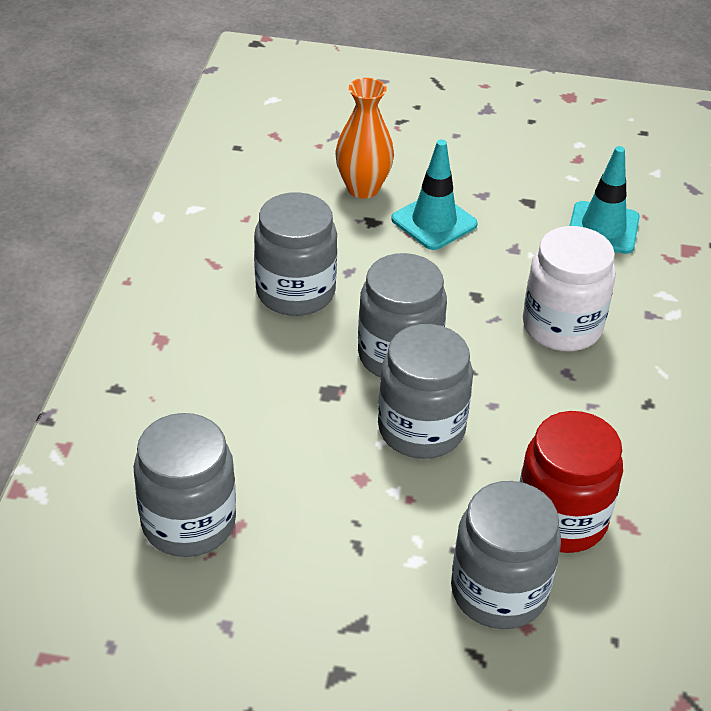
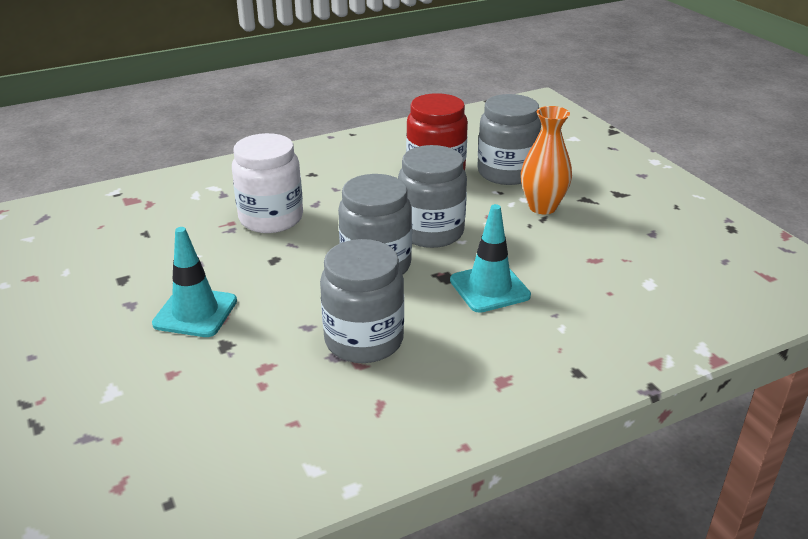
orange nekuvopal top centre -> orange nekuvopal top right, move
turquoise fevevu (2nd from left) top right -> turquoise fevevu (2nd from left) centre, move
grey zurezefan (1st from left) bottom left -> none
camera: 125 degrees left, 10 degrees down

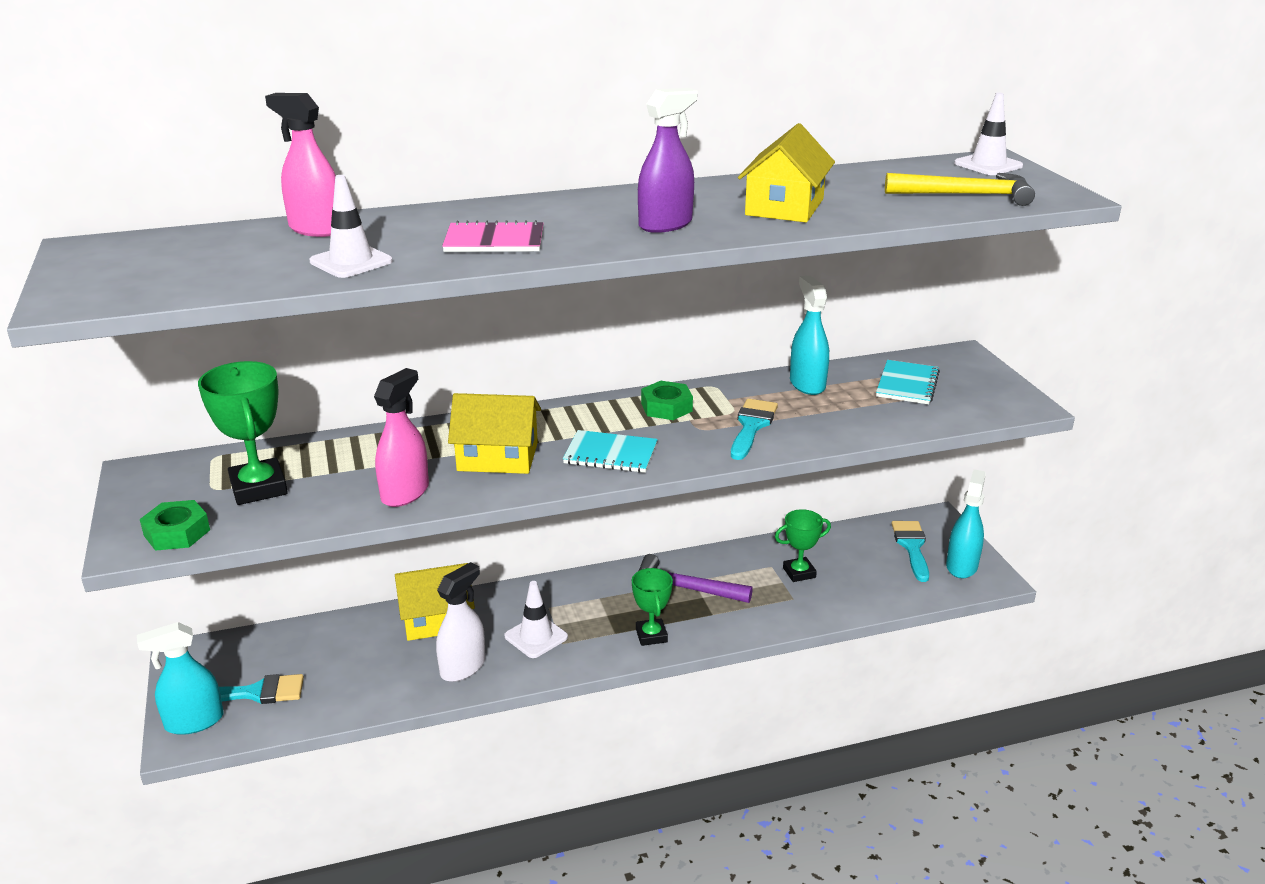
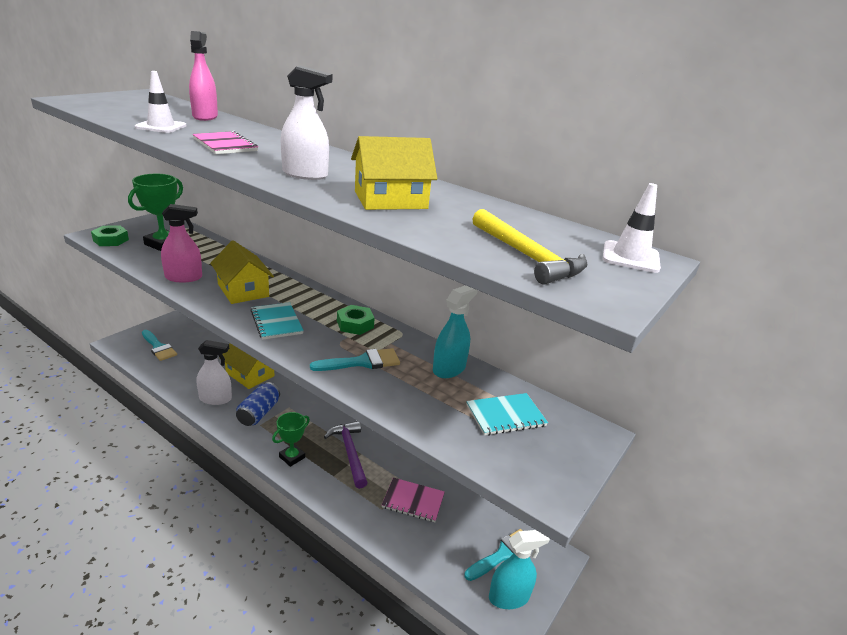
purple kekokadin top centre -> white kekokadin (2nd from left) top centre
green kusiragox (3rd from left) centre -> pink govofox (2nd from left) bottom centre
white fevevu (2nd from left) bottom centre -> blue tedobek middle left
turquoise kekokadin (1st from left) bottom left -> none
camera: 50 degrees right, 0 degrees up

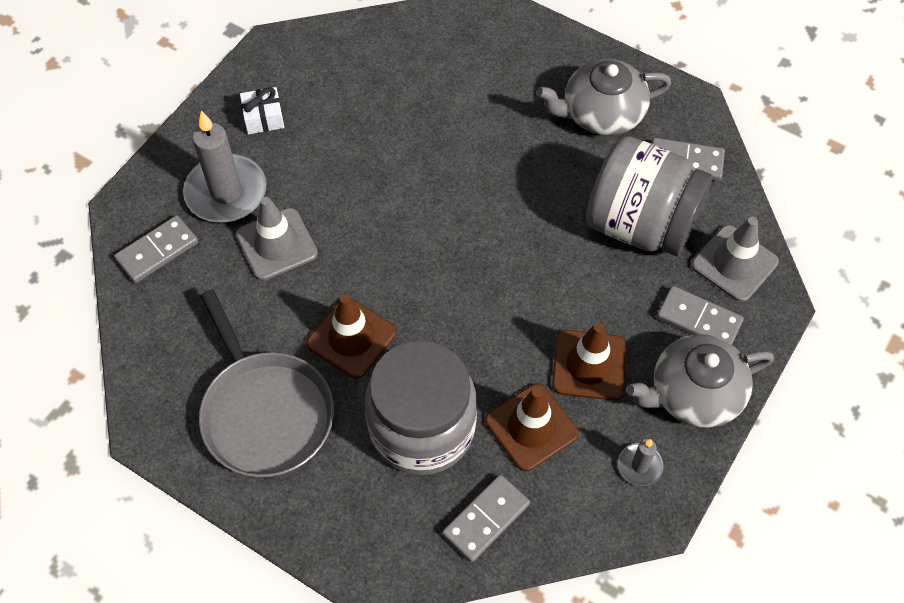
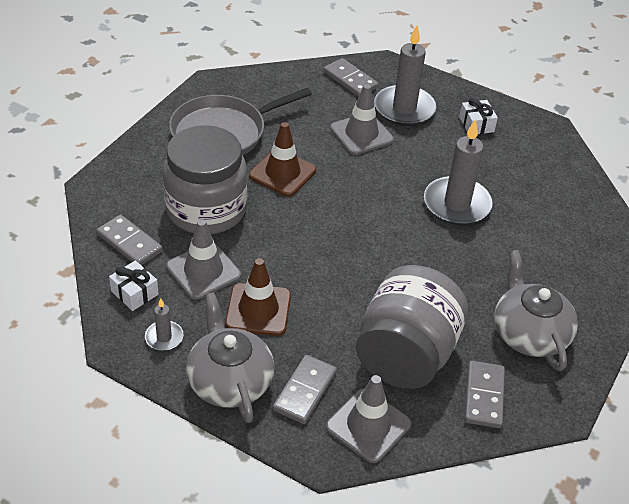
brown fevevu (2nd from left) bottom centre -> grey fevevu (1st from left) middle left
none -> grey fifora (3rd from left) middle right
none -> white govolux (1st from left) middle left
camera: 85 degrees right, 15 degrees down

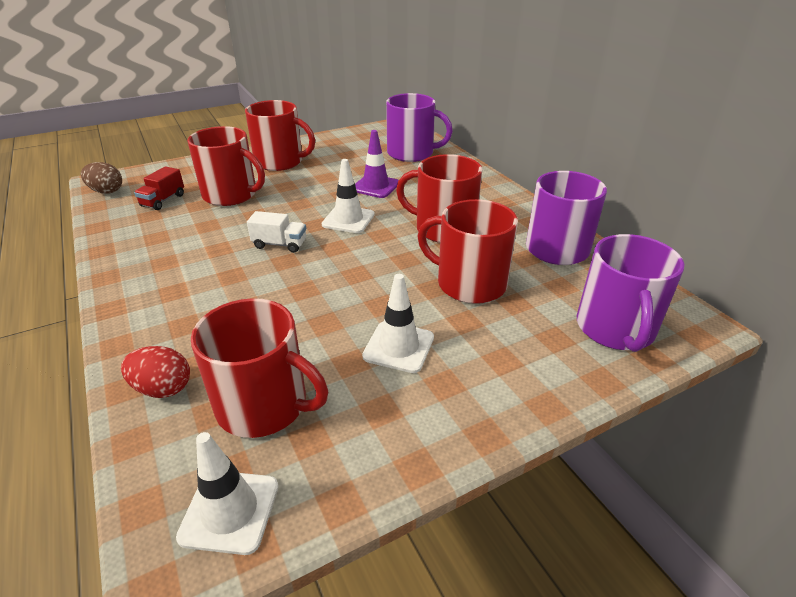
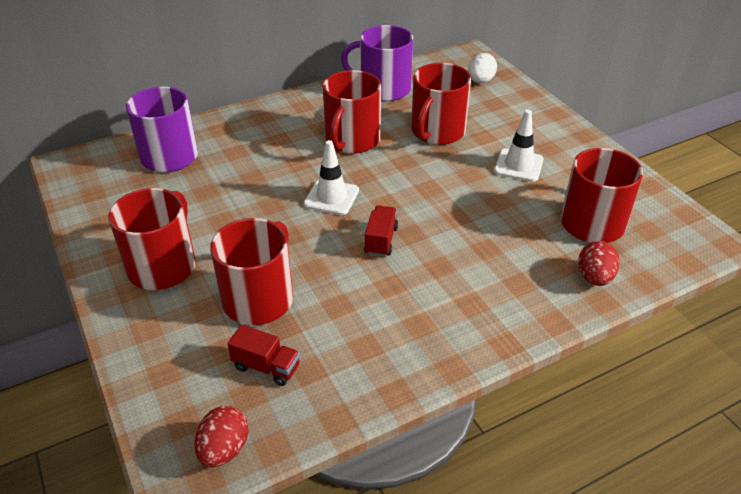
purple fevevu top centre -> none
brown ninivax top left -> red ninivax (1st from left) bottom left
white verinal centre -> red verinal (2nd from left) centre
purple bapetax (3rd from left) middle right -> white ninivax top centre
white fevevu (1st from left) bottom left -> none
camera: 90 degrees left, 5 degrees up

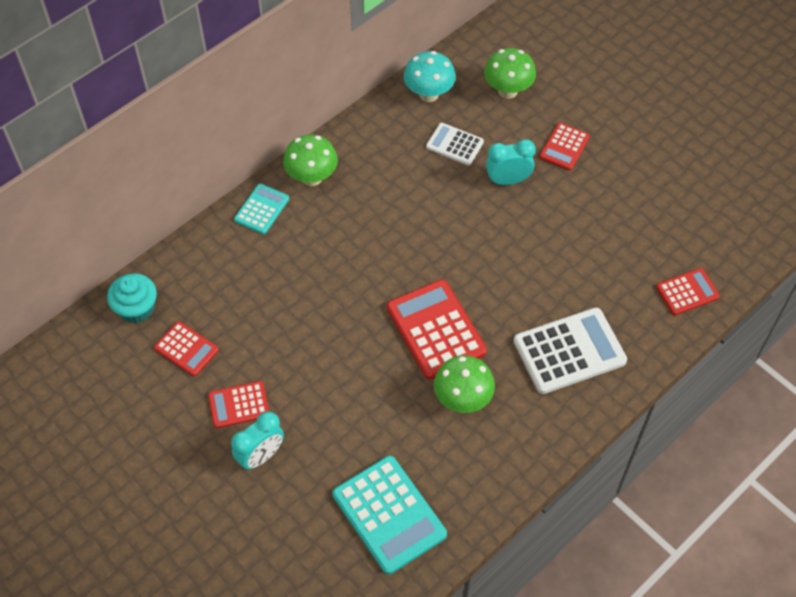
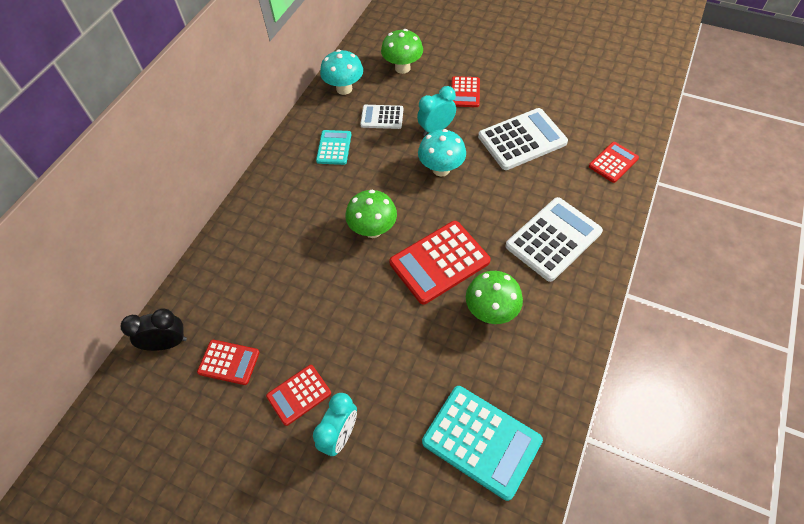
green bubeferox (1st from left) top centre -> green bubeferox (1st from left) centre, move
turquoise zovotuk (1st from left) middle left -> turquoise zovotuk (1st from left) top centre, move
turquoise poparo middle left -> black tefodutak middle left
red zovotuk (3rd from left) centre, 75 degrees counterclockwise
none -> white zovotuk (2nd from left) top centre
none -> turquoise bubeferox (2nd from left) top centre
camera: 20 degrees left, 0 degrees up

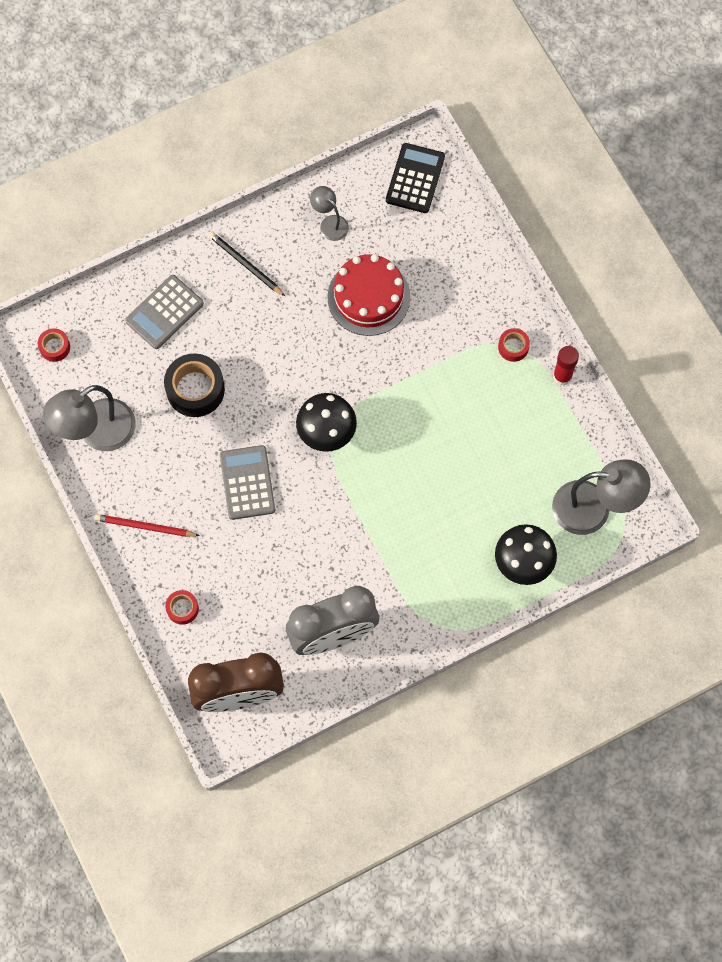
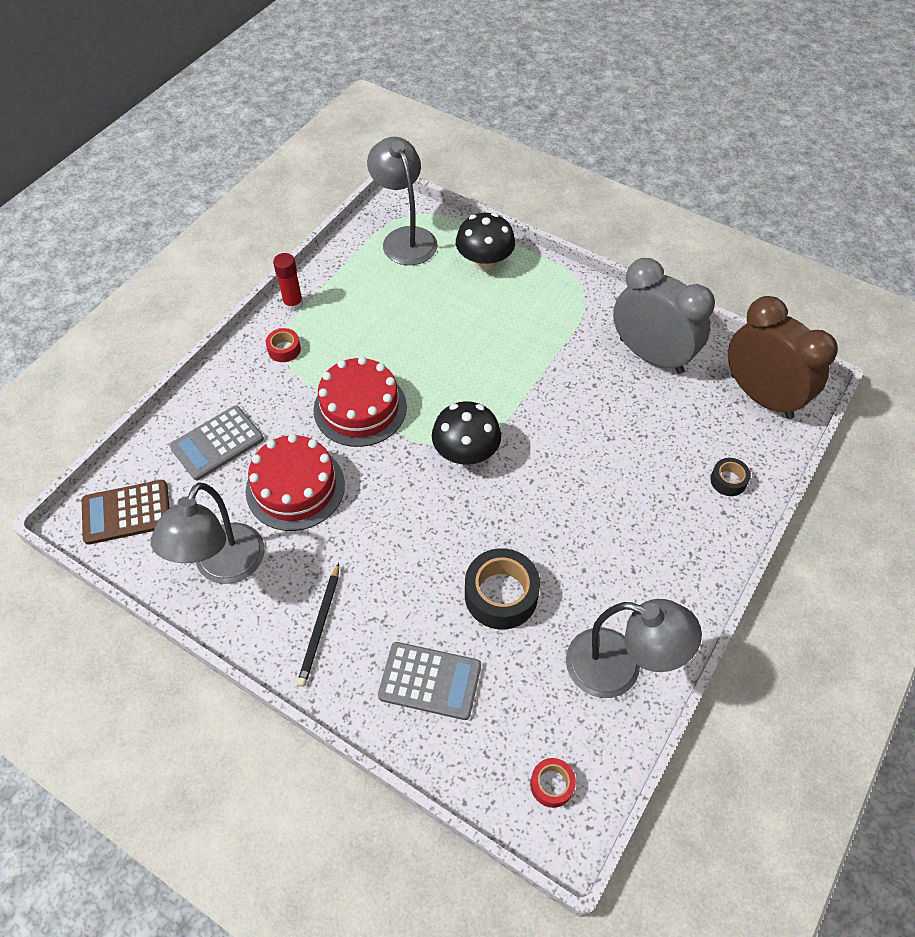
black zovotuk top centre -> brown zovotuk middle left
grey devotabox (2nd from left in the first image) top centre -> grey devotabox (1st from left) middle left, x1.91
grey zovotuk (2nd from left in the first image) centre -> grey zovotuk (1st from left) middle left, move
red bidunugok middle left -> none
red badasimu (2nd from left) middle left -> black badasimu (2nd from left) middle right
none -> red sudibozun (2nd from left) centre
camera: 120 degrees left, 15 degrees down

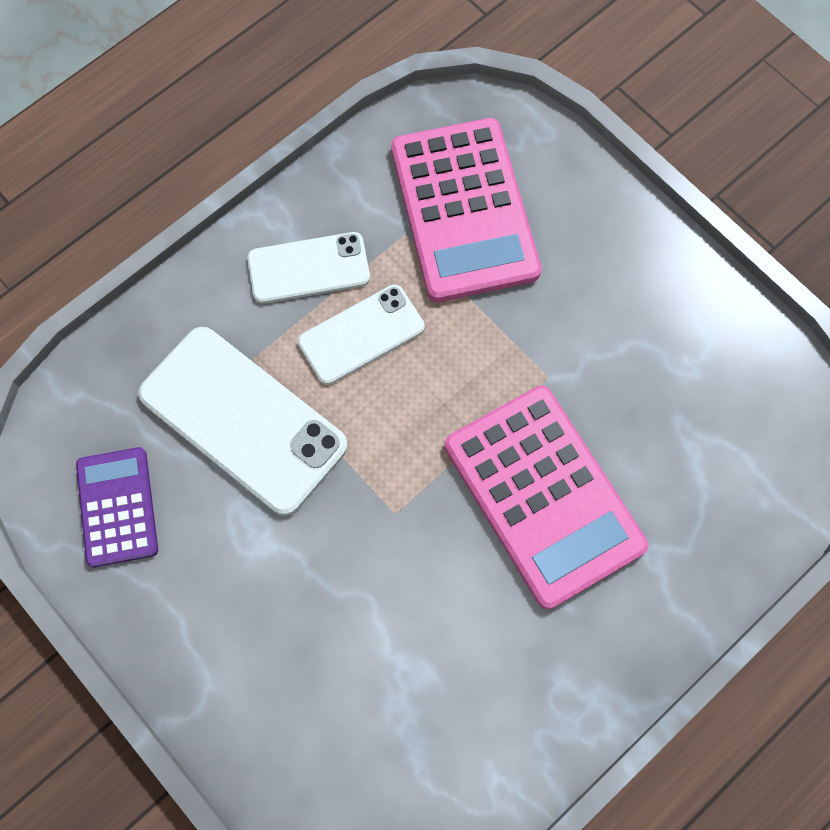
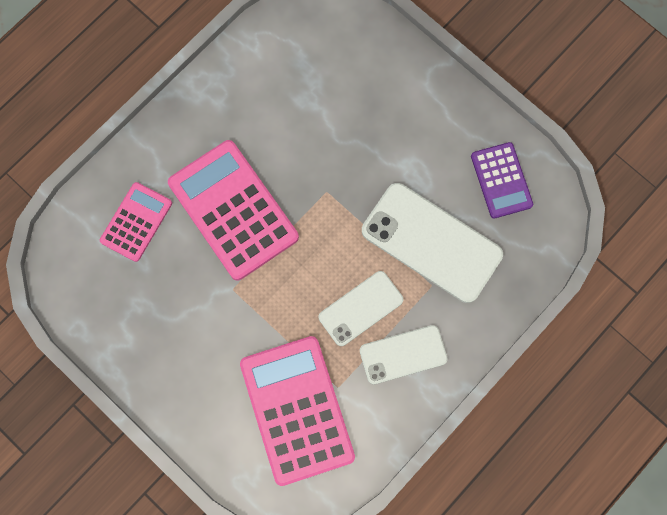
none -> pink zovotuk (1st from left) middle left
camera: 175 degrees right, 5 degrees up

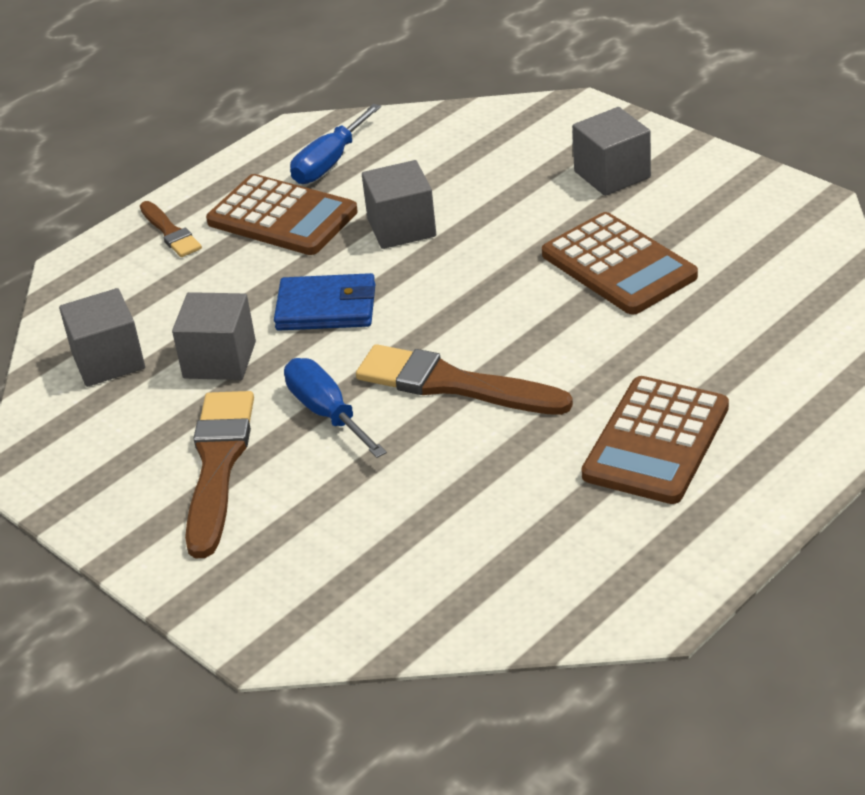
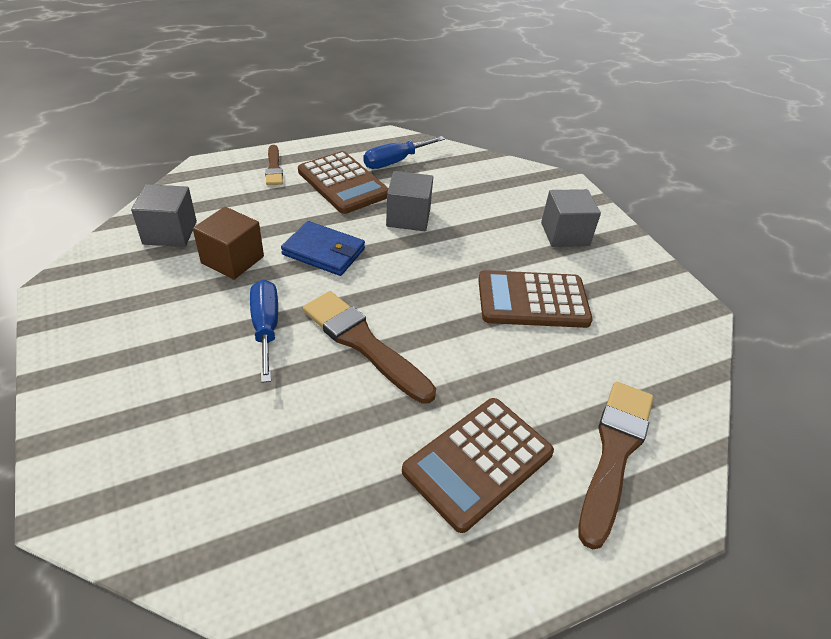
brown zovotuk (2nd from left in the first image) top right -> brown zovotuk (3rd from left) centre, 105 degrees clockwise
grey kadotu (2nd from left) middle left -> brown kadotu middle left
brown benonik (2nd from left in the first image) middle left -> brown benonik (3rd from left) bottom right, move
camera: 15 degrees right, 5 degrees up

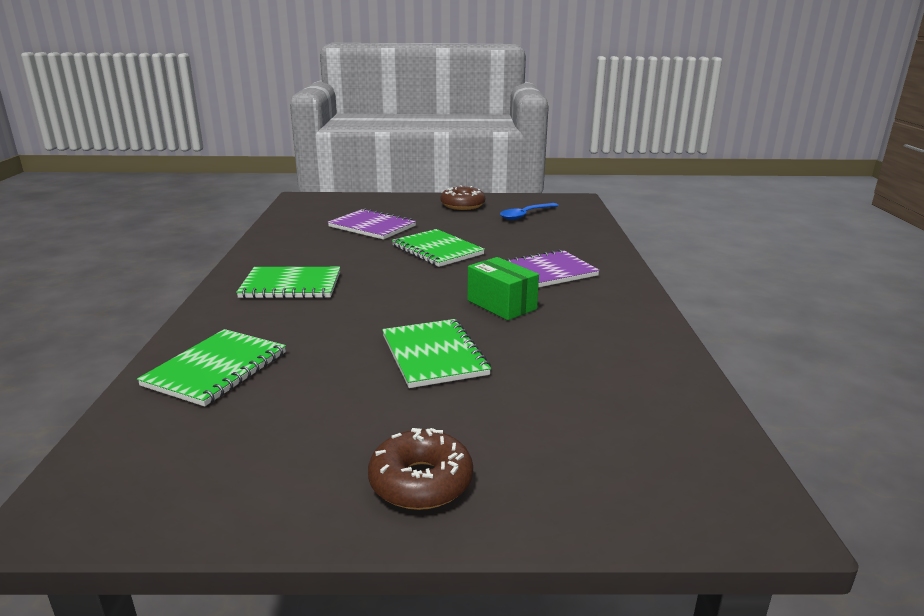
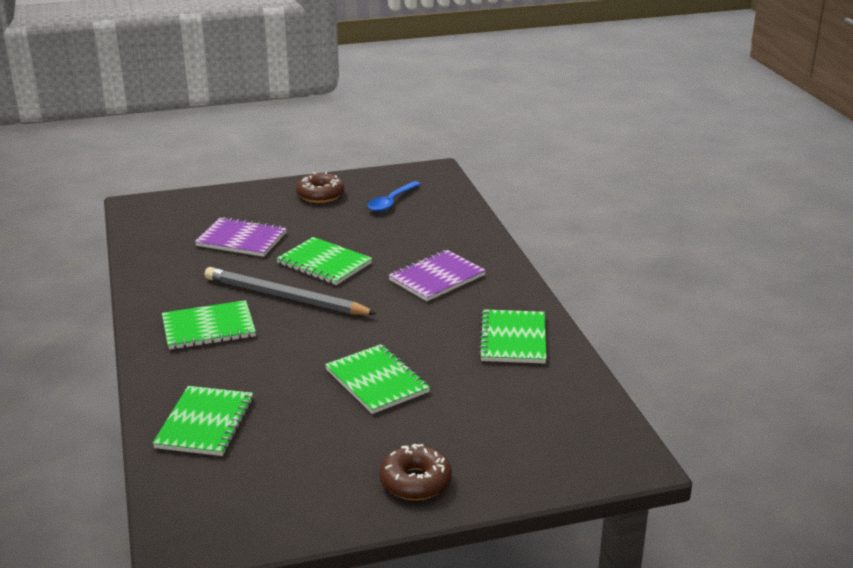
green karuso centre -> none
none -> grey bidunugok centre
none -> green govofox (5th from left) centre
camera: 15 degrees left, 5 degrees up

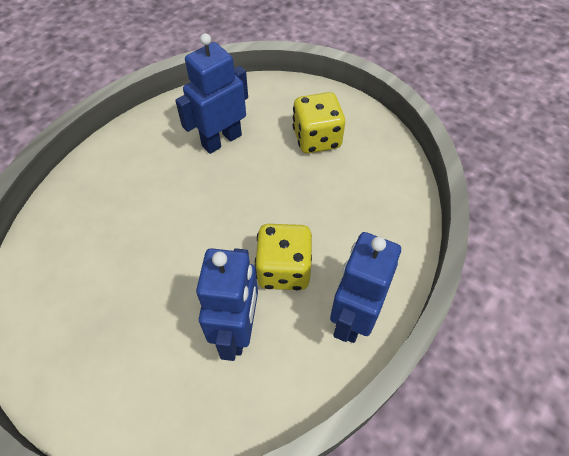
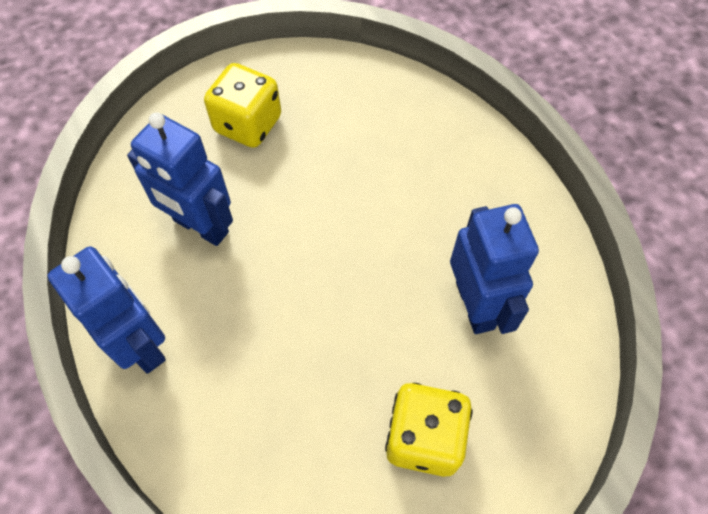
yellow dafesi (1st from left) centre -> yellow dafesi (1st from left) top centre, move
camera: 115 degrees right, 5 degrees up

